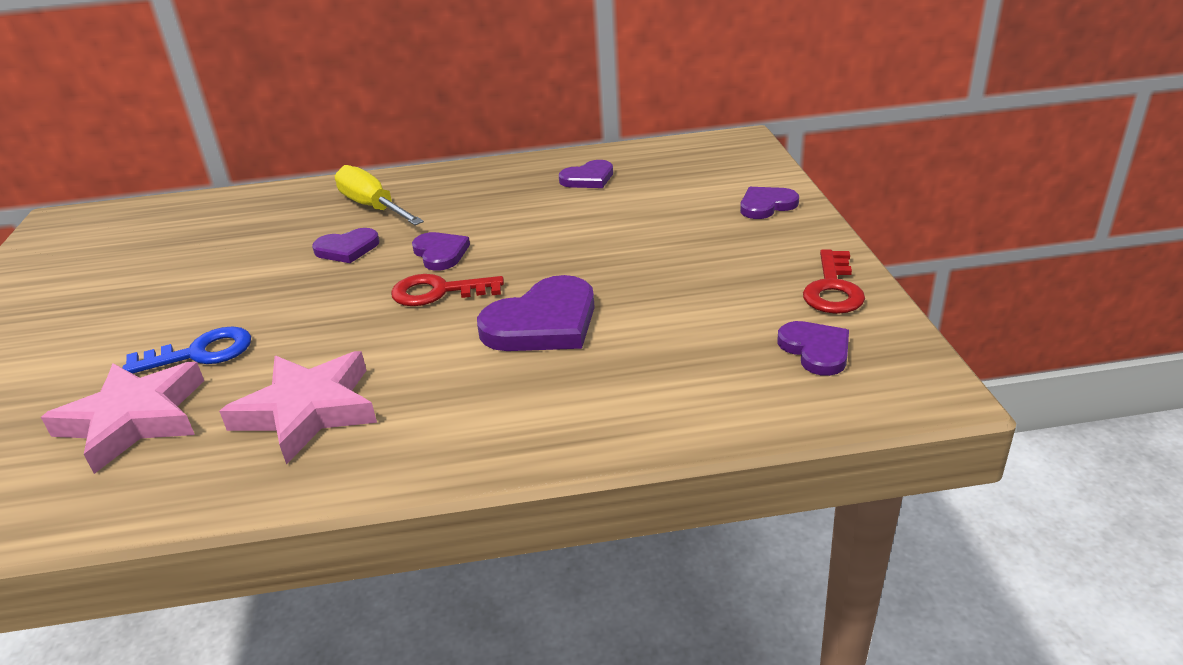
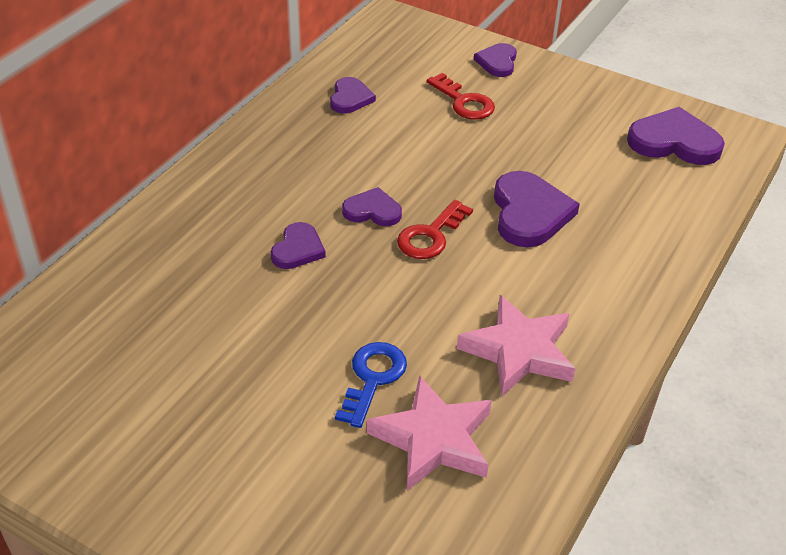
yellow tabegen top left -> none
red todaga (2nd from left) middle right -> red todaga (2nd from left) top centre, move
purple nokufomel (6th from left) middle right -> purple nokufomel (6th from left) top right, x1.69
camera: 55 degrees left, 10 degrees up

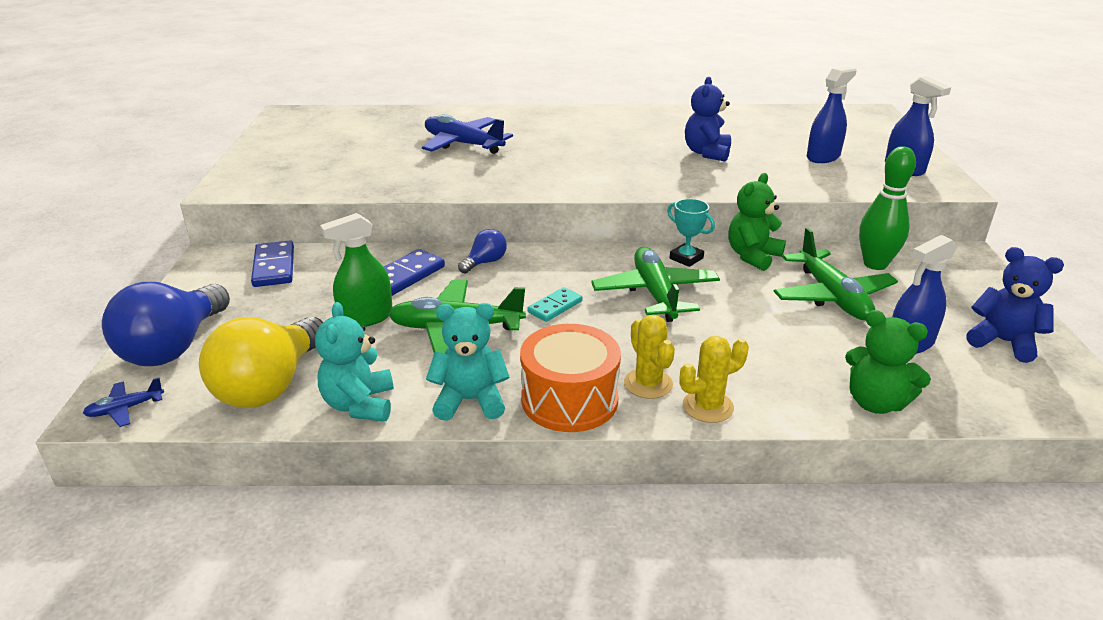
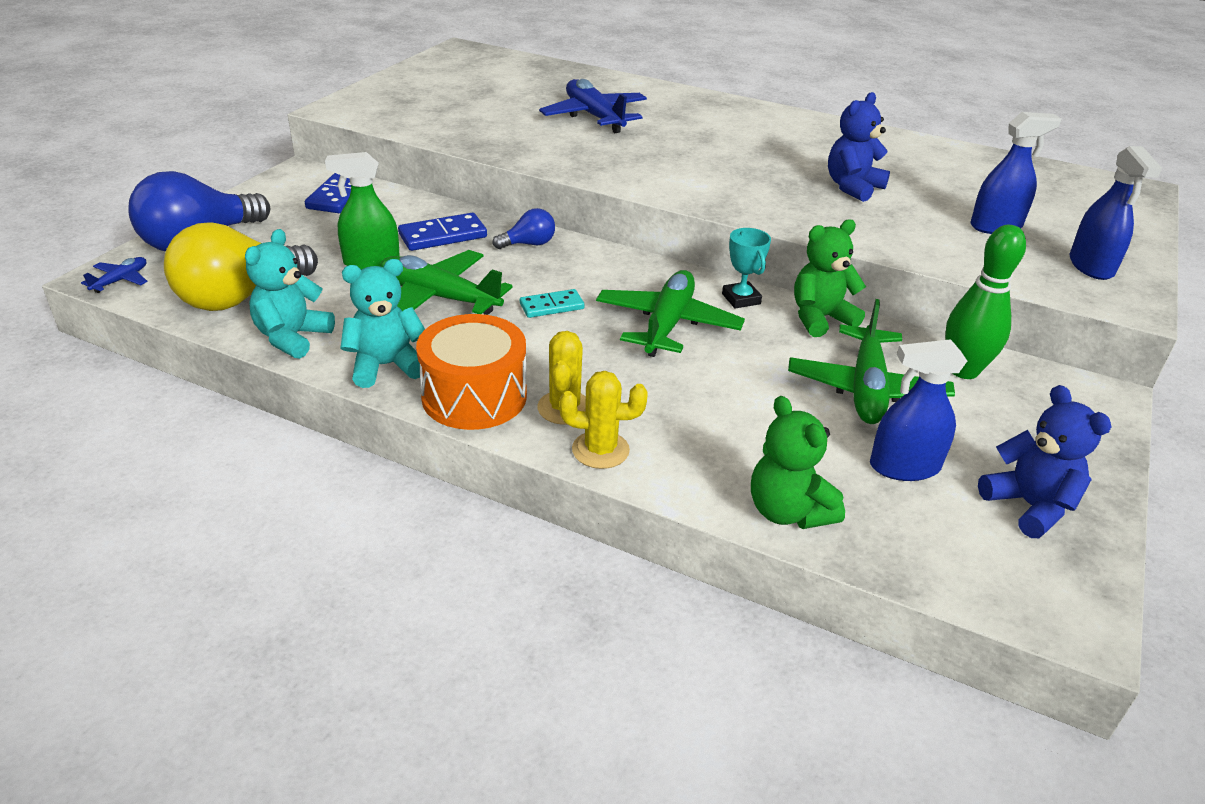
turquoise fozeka (2nd from left) centre -> turquoise fozeka (2nd from left) middle left, 45 degrees counterclockwise
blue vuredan (1st from left) middle left, 120 degrees clockwise
camera: 25 degrees right, 5 degrees up

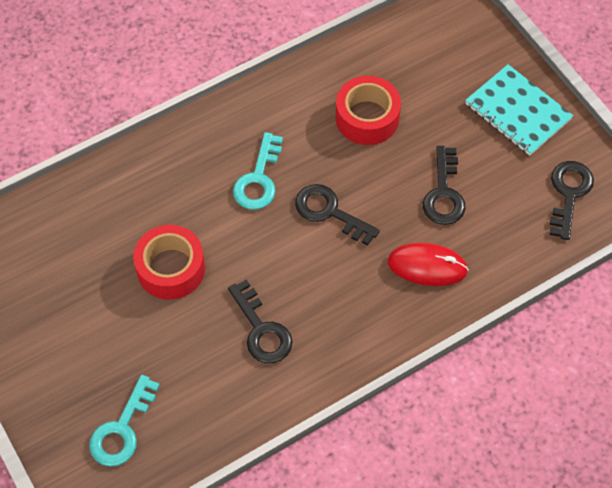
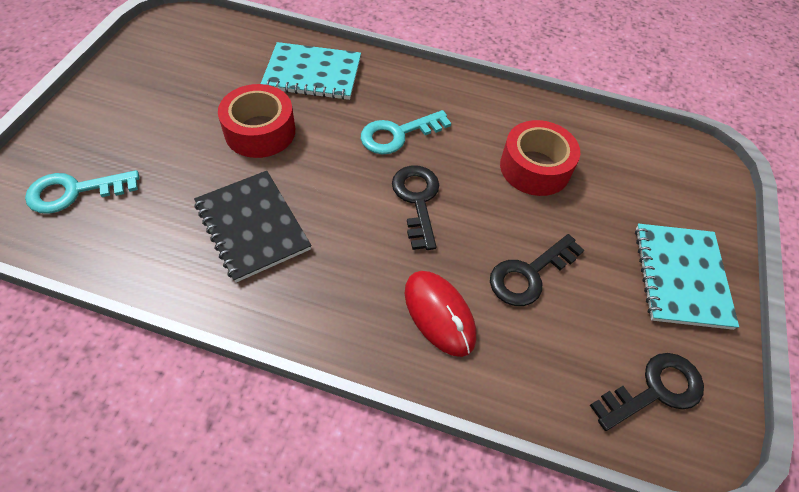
black todaga (1st from left) centre -> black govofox middle left
none -> turquoise govofox (1st from left) top centre
camera: 45 degrees right, 5 degrees down

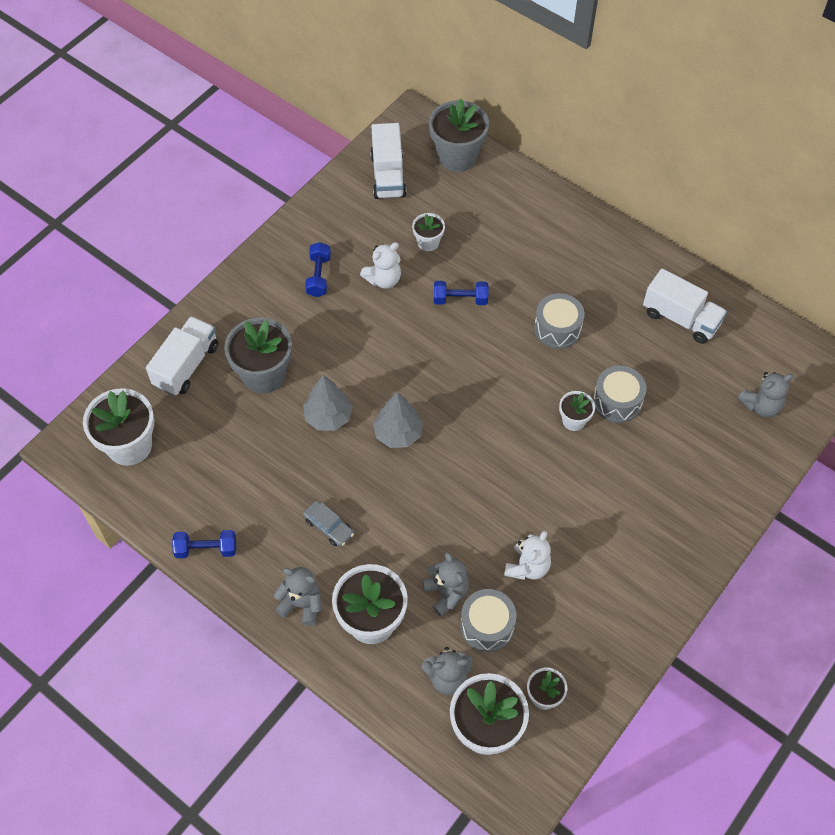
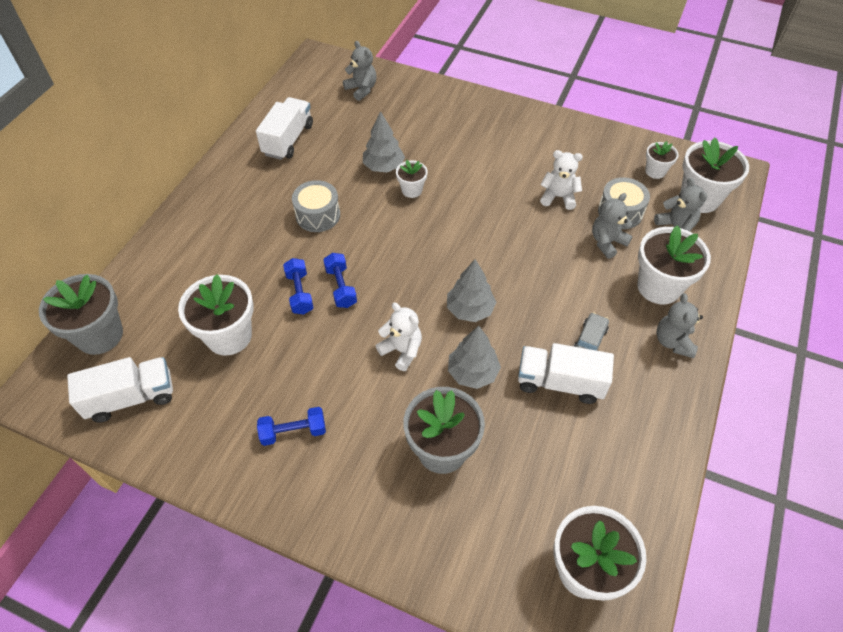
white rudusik (3rd from left in the first image) top centre -> white rudusik (1st from left) middle left, x1.89
white fozeka (1st from left) top centre -> white fozeka (1st from left) centre, move
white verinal (1st from left in the first image) middle left -> white verinal (3rd from left) middle right, move
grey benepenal (3rd from left) middle right -> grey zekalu (1st from left) top centre
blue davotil (1st from left in the first image) middle left -> blue davotil (3rd from left) centre, move
camera: 105 degrees left, 5 degrees down

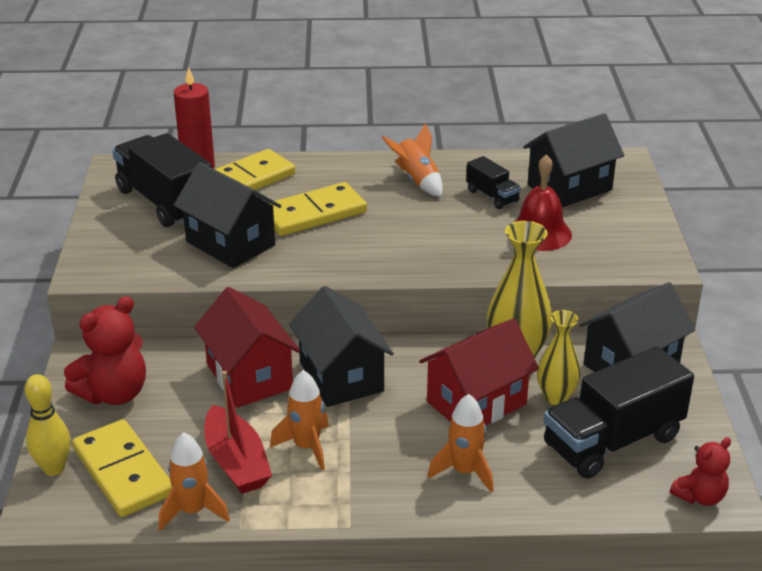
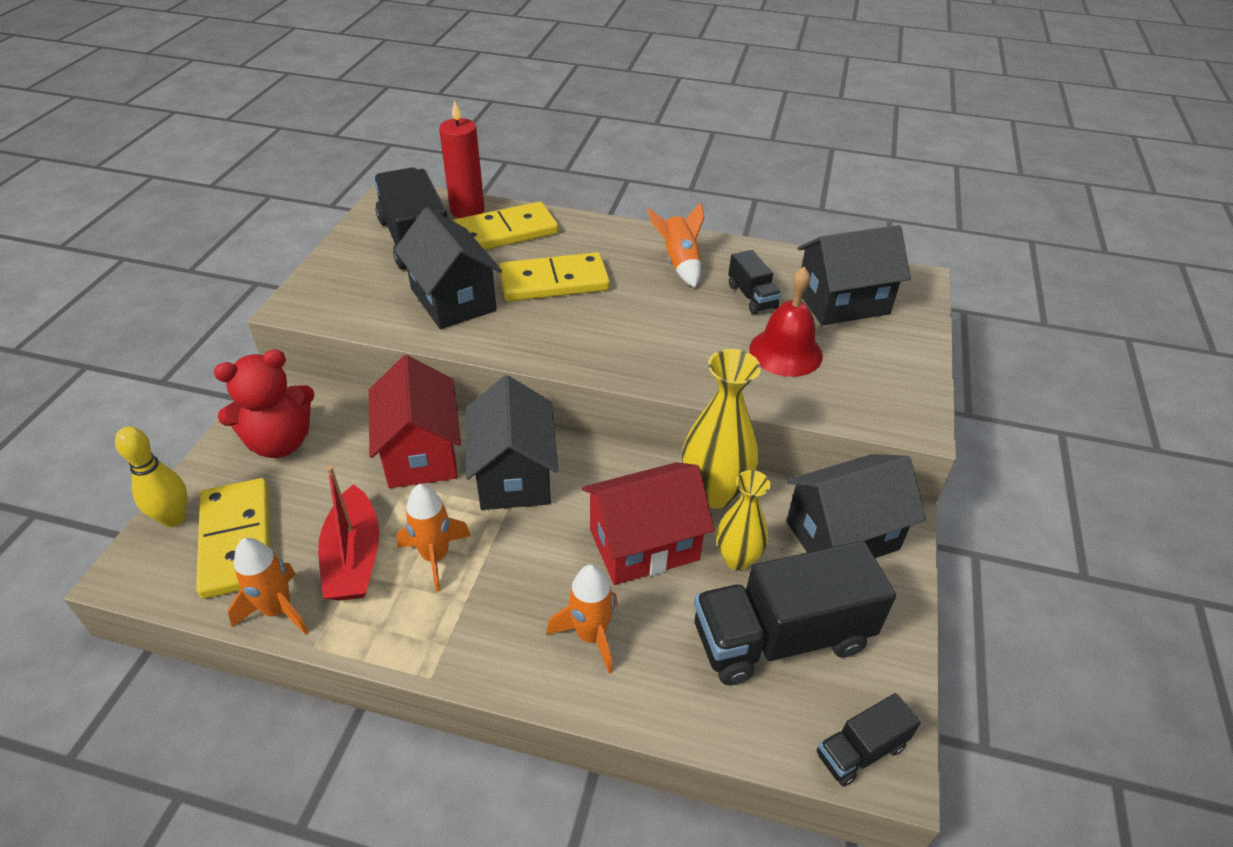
red fozeka (2nd from left) bottom right -> black verinal (4th from left) bottom right
camera: 15 degrees right, 10 degrees up

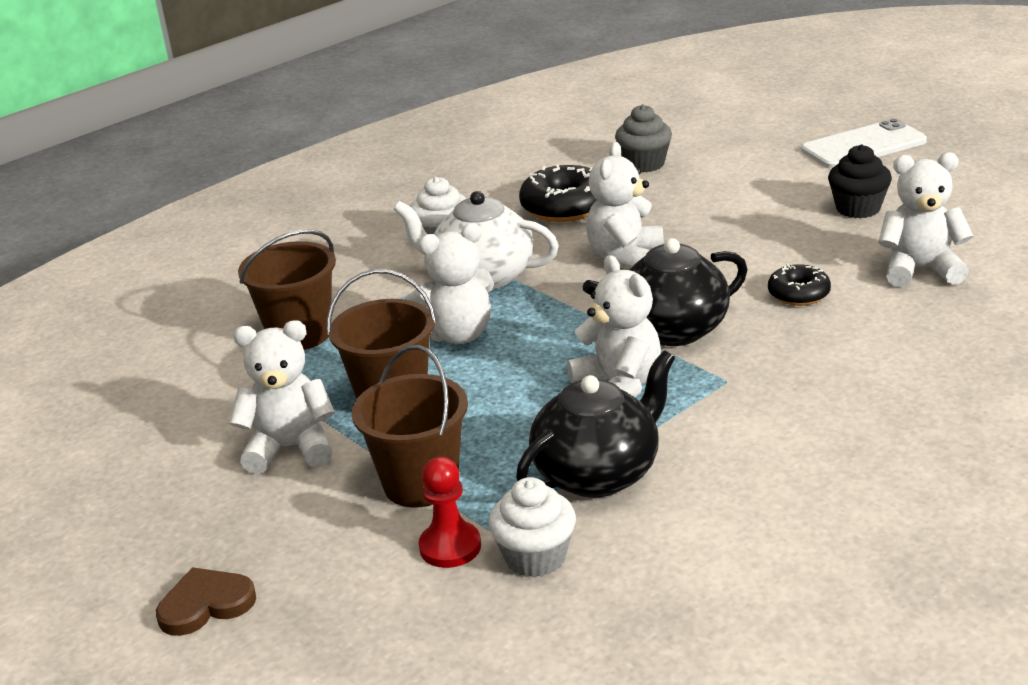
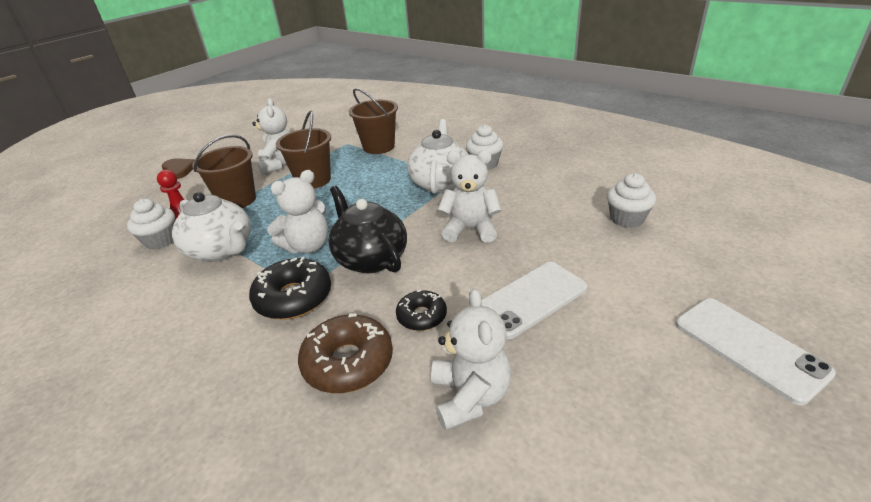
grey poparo top centre -> white poparo (3rd from left) middle right
black poparo top right -> none
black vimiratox (1st from left) top centre -> black vimiratox (1st from left) middle left, move
white fozeka (2nd from left) centre -> none
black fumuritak (1st from left) centre -> white fumuritak (1st from left) middle left
none -> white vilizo (1st from left) centre
none -> brown vimiratox bottom centre
camera: 80 degrees right, 5 degrees up

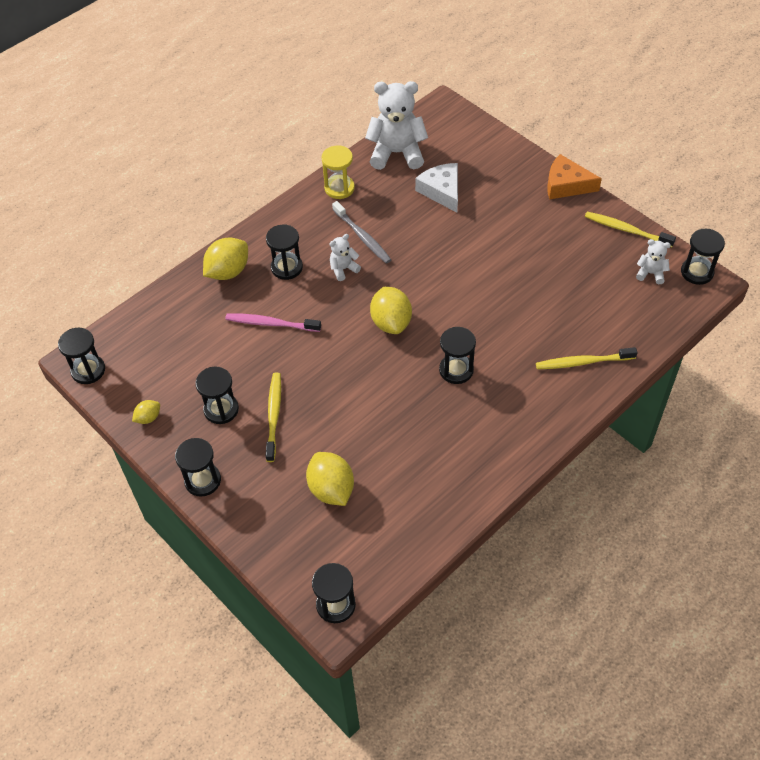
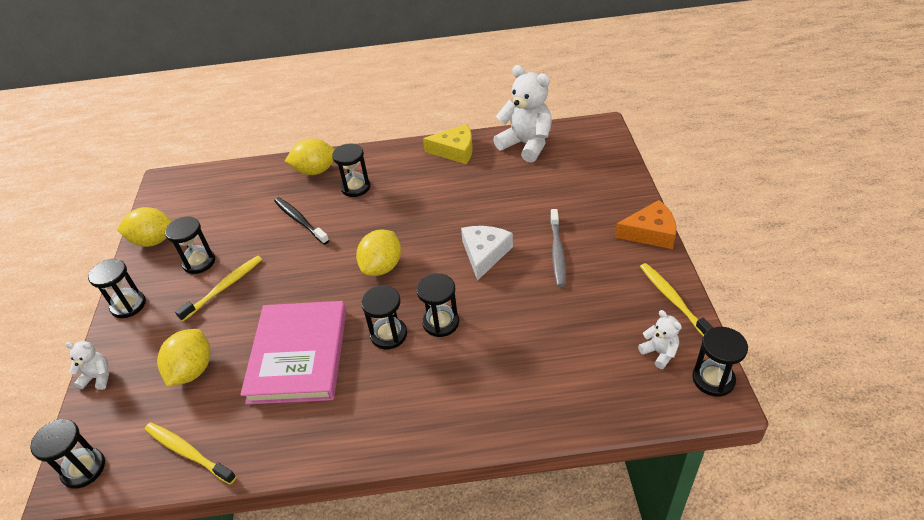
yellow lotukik top centre -> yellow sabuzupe top centre
orange sabuzupe top right -> orange sabuzupe middle right, 120 degrees clockwise
white sabuzupe top centre -> white sabuzupe centre, move
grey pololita top centre -> grey pololita centre, move
white fozeka (1st from left) centre -> white fozeka (1st from left) bottom left, move
pink pololita centre -> black pololita middle left
black lotukik (1st from left in the first image) middle left -> black lotukik (6th from left) centre, move
yellow pololita (2nd from left in the first image) middle right -> yellow pololita (1st from left) bottom left, move
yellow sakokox (1st from left) middle left, x1.93
none -> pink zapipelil bottom left
camera: 40 degrees right, 10 degrees down

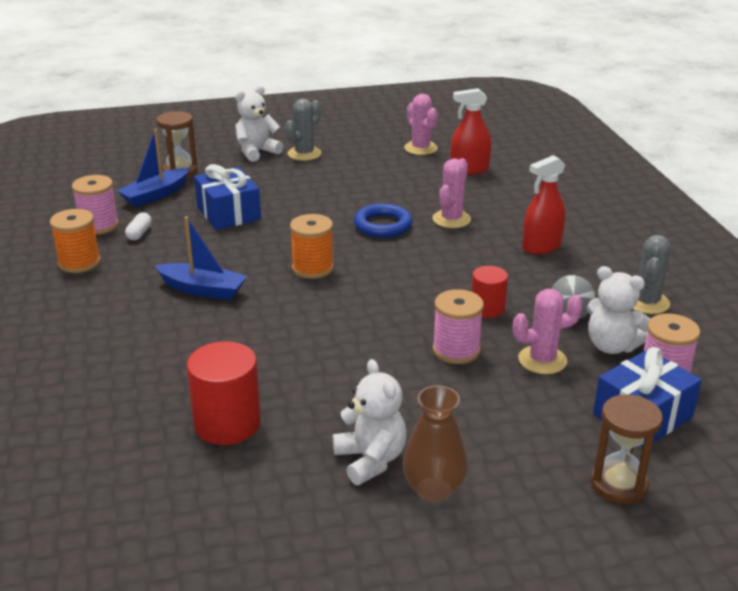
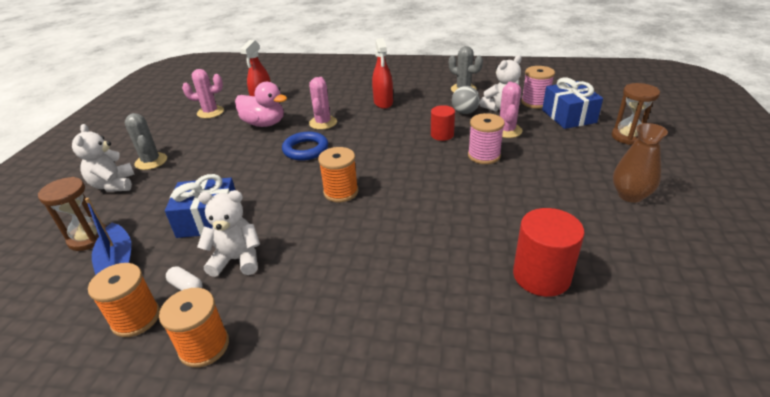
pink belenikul (2nd from left) top centre, 45 degrees clockwise
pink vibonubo (1st from left) middle left -> orange vibonubo (1st from left) bottom left
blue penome (2nd from left) middle left -> none
white fozeka (2nd from left) bottom centre -> white fozeka (2nd from left) middle left, move
none -> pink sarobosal top centre
camera: 65 degrees left, 5 degrees up

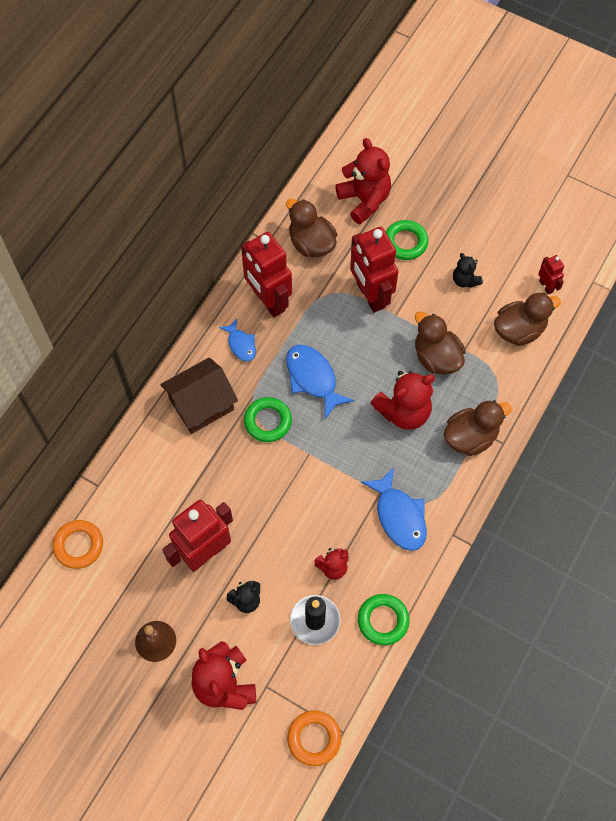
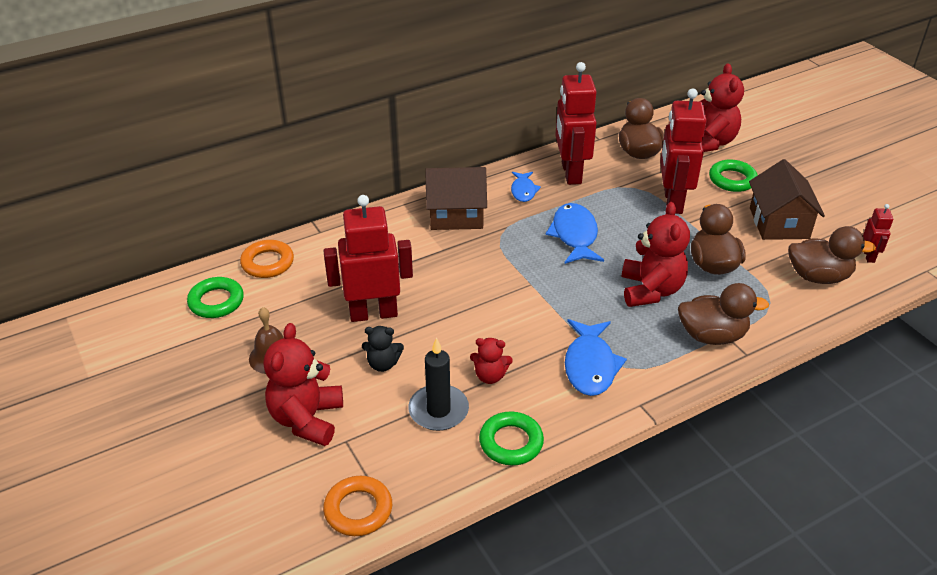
black fozeka (2nd from left) top right -> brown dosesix (2nd from left) middle right
red fozeka (4th from left in the first image) centre -> red fozeka (3rd from left) middle right, 90 degrees counterclockwise
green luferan (1st from left) centre -> green luferan (1st from left) middle left, move
camera: 30 degrees right, 25 degrees down

